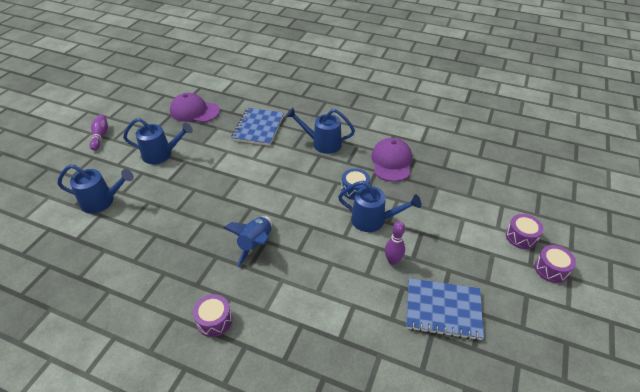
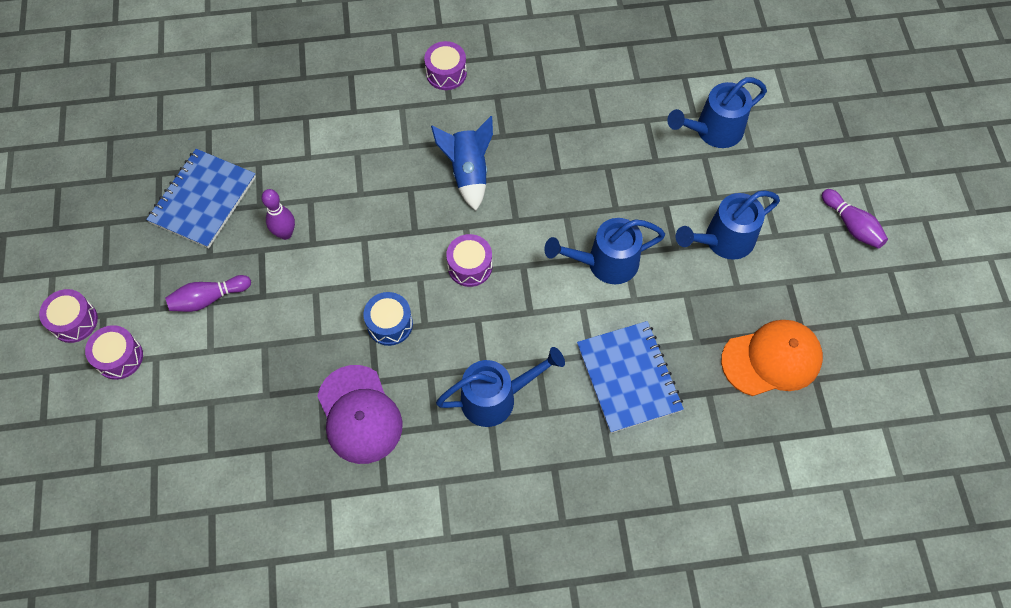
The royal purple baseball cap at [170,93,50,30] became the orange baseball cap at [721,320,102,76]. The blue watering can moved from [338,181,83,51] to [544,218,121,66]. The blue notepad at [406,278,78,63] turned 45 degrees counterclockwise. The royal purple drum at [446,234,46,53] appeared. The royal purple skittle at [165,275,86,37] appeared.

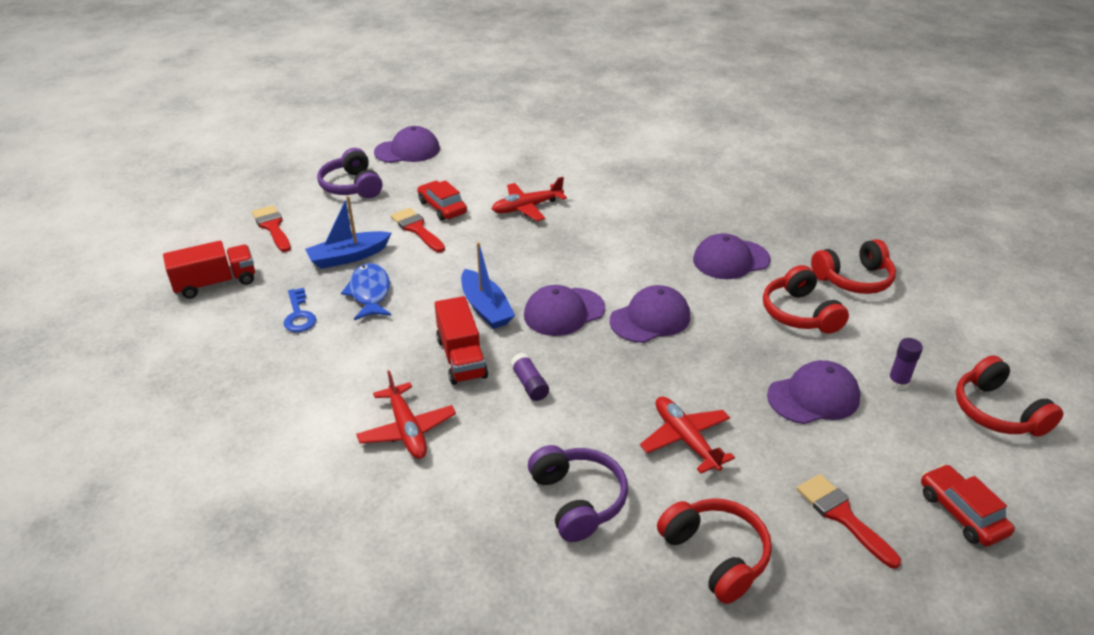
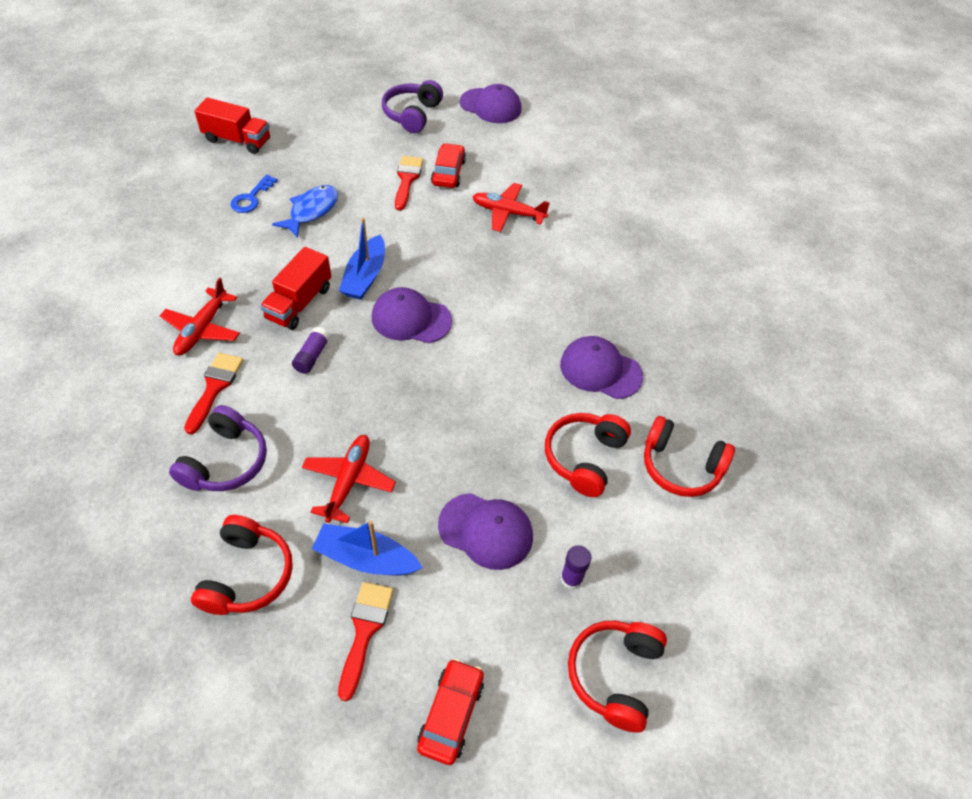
The blue sailboat moved from [305,196,86,73] to [312,521,111,54]. The scarlet paintbrush moved from [252,205,39,47] to [184,353,59,81]. The royal purple baseball cap at [609,285,81,58] disappeared.

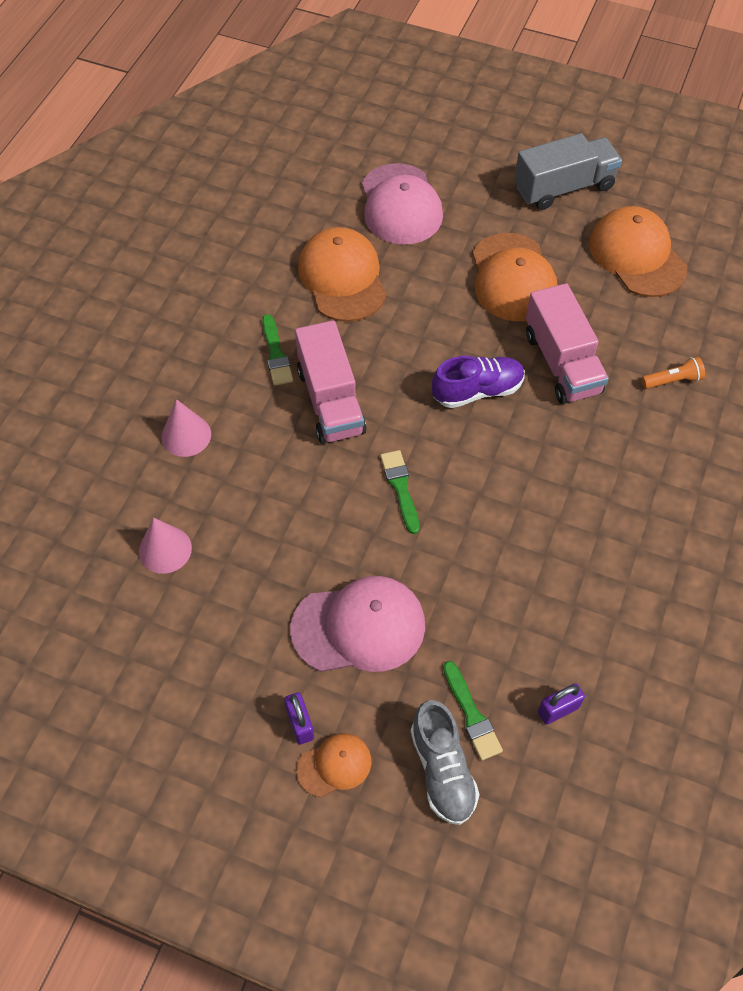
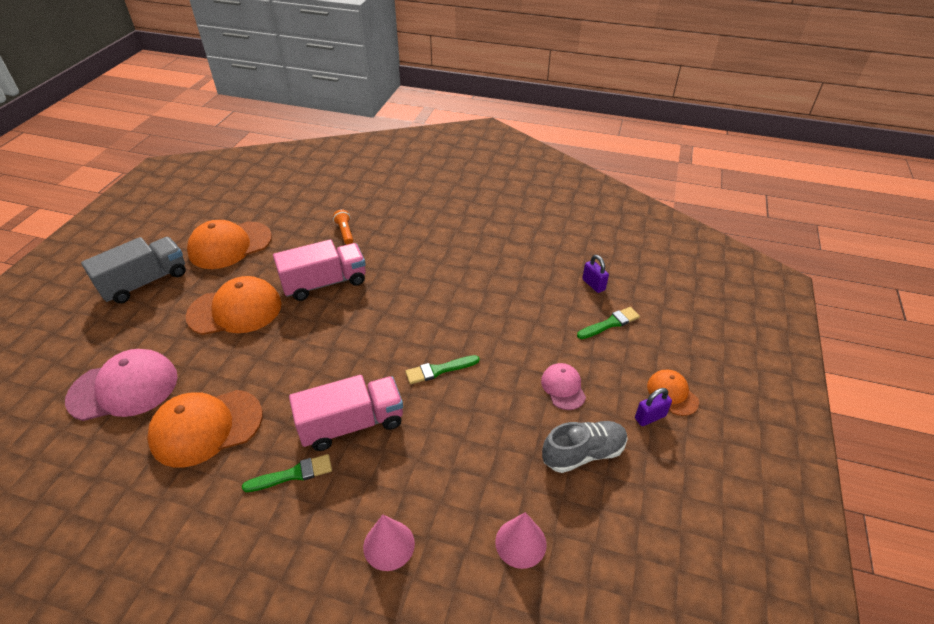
The ash-grey lorry at [514,133,108,77] turned 75 degrees clockwise. The royal purple sneaker at [432,356,93,52] disappeared. The pink baseball cap at [290,576,135,96] changed to 0.53 times the size. The ash-grey sneaker moved from [411,700,69,125] to [542,421,86,52].

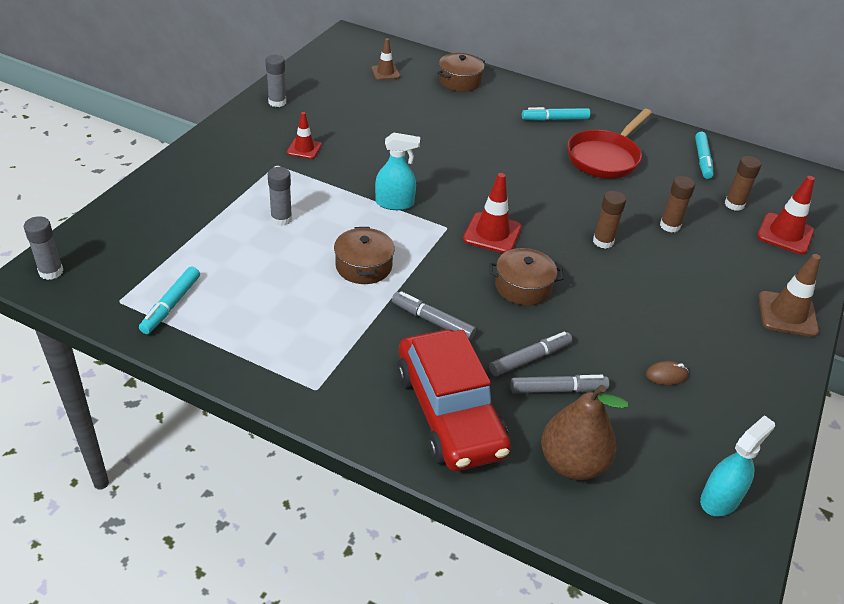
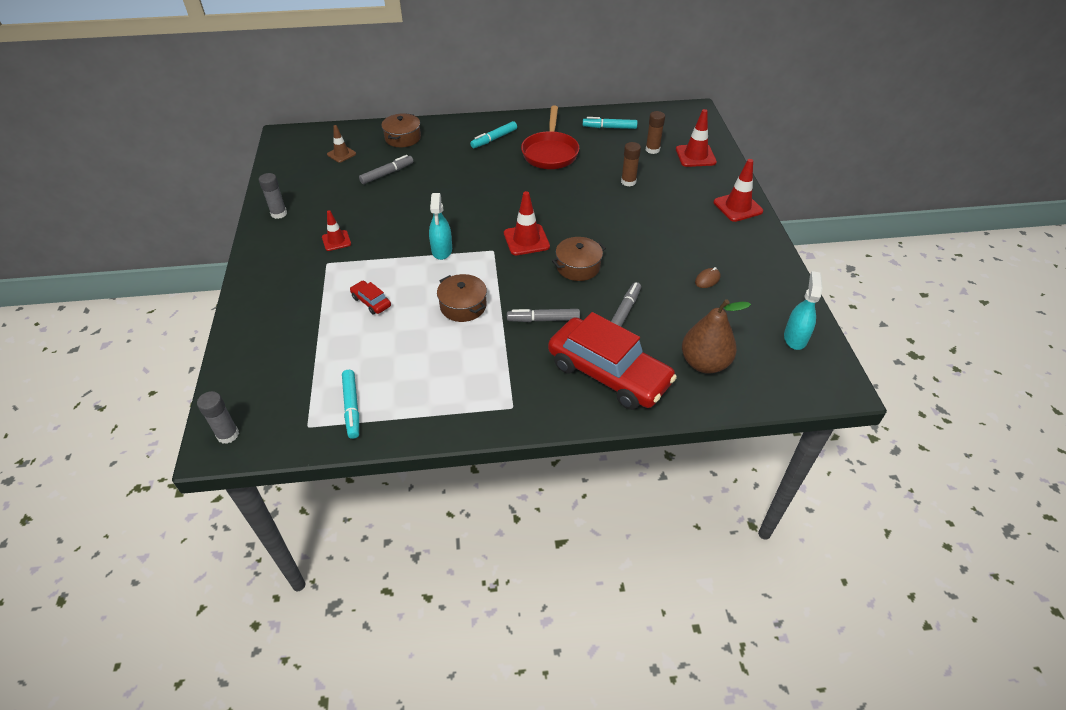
The teal spray bottle at [375,132,45,78] turned 120 degrees clockwise. The teal marker pen at [695,132,19,47] turned 120 degrees clockwise. The ash-grey glue stick at [268,167,24,59] was replaced by the scarlet toy car at [350,281,41,34]. The brown glue stick at [593,191,33,58] disappeared. The brown road cone at [758,254,63,83] became the scarlet road cone at [714,159,49,63]. The ash-grey marker pen moved from [510,375,99,18] to [359,155,54,29].

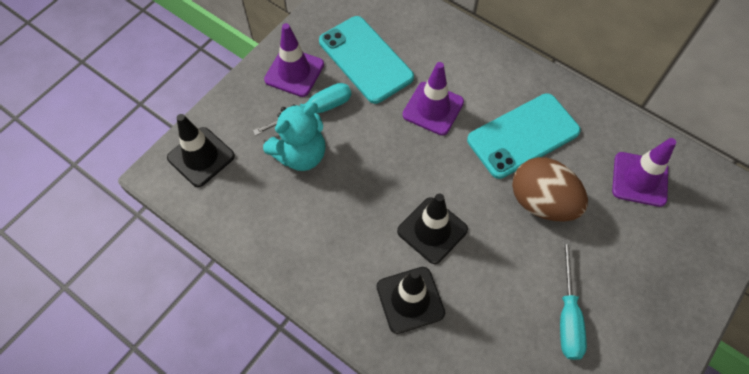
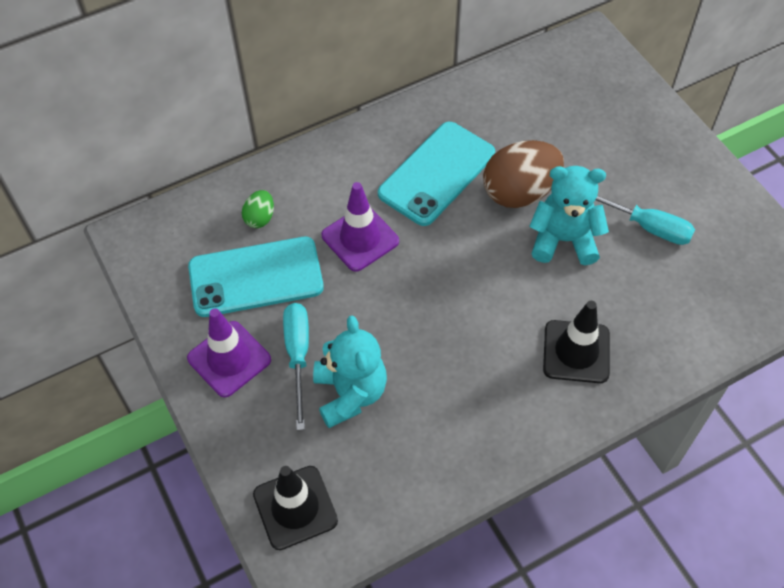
The teal mobile phone at [467,93,114,86] turned 45 degrees clockwise. The royal purple road cone at [612,138,64,69] disappeared. The black road cone at [397,193,71,71] disappeared. The teal teddy at [529,166,80,99] appeared. The emerald toy egg at [242,190,32,38] appeared.

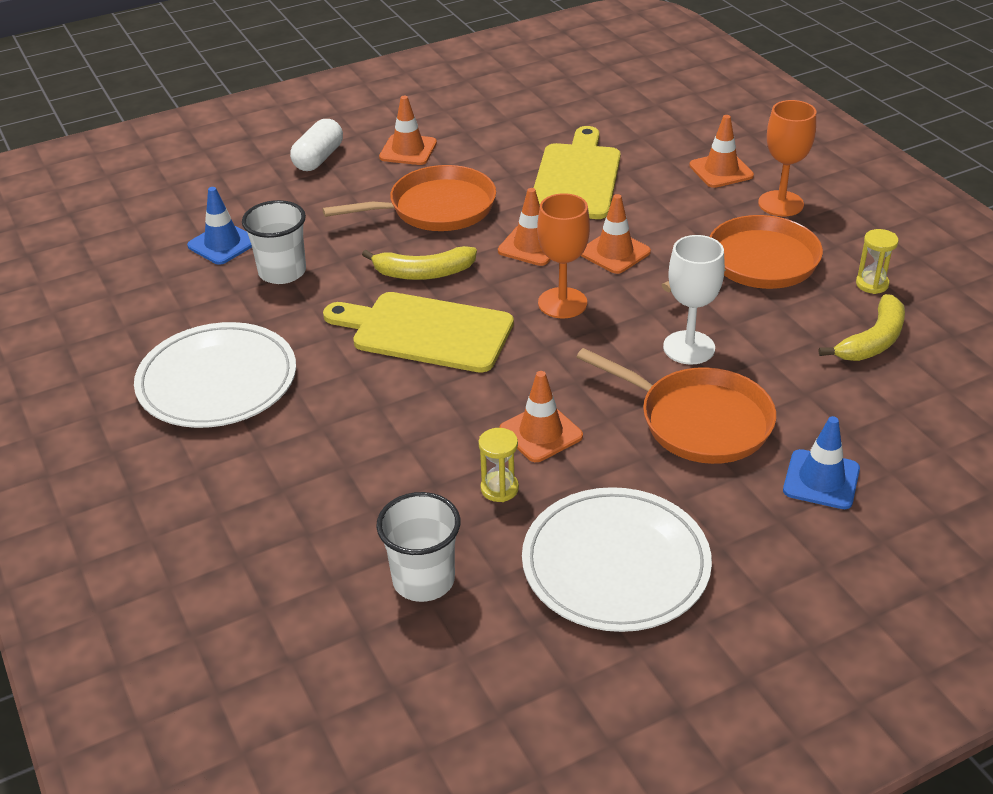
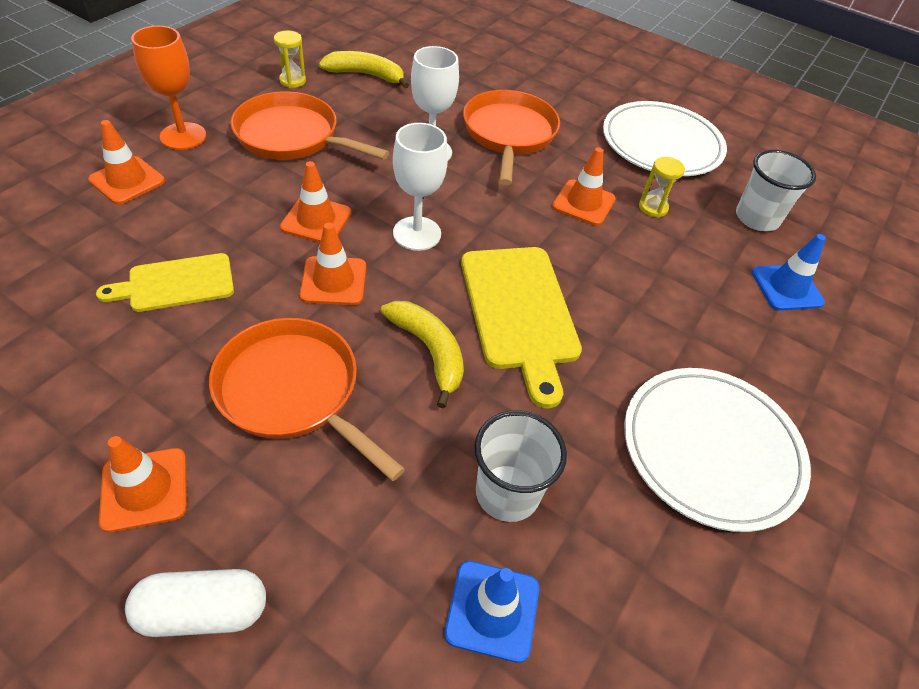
The yellow chopping board at [534,126,86,93] changed to 0.62 times the size. The orange wine glass at [537,193,53,125] became the pure white wine glass at [393,123,55,128]. The blue road cone moved from [783,416,77,93] to [752,234,74,77].

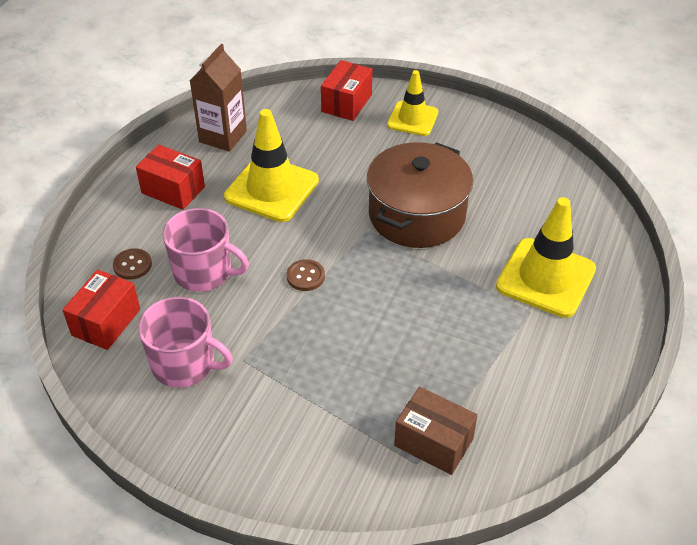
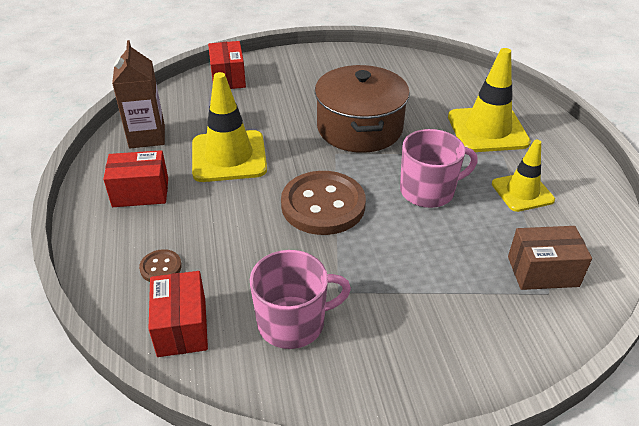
The yellow road cone moved from [387,70,52,66] to [492,140,63,72]. The pink tea mug moved from [162,208,87,84] to [400,129,78,79]. The brown sewing button at [287,259,38,32] changed to 2.28 times the size.

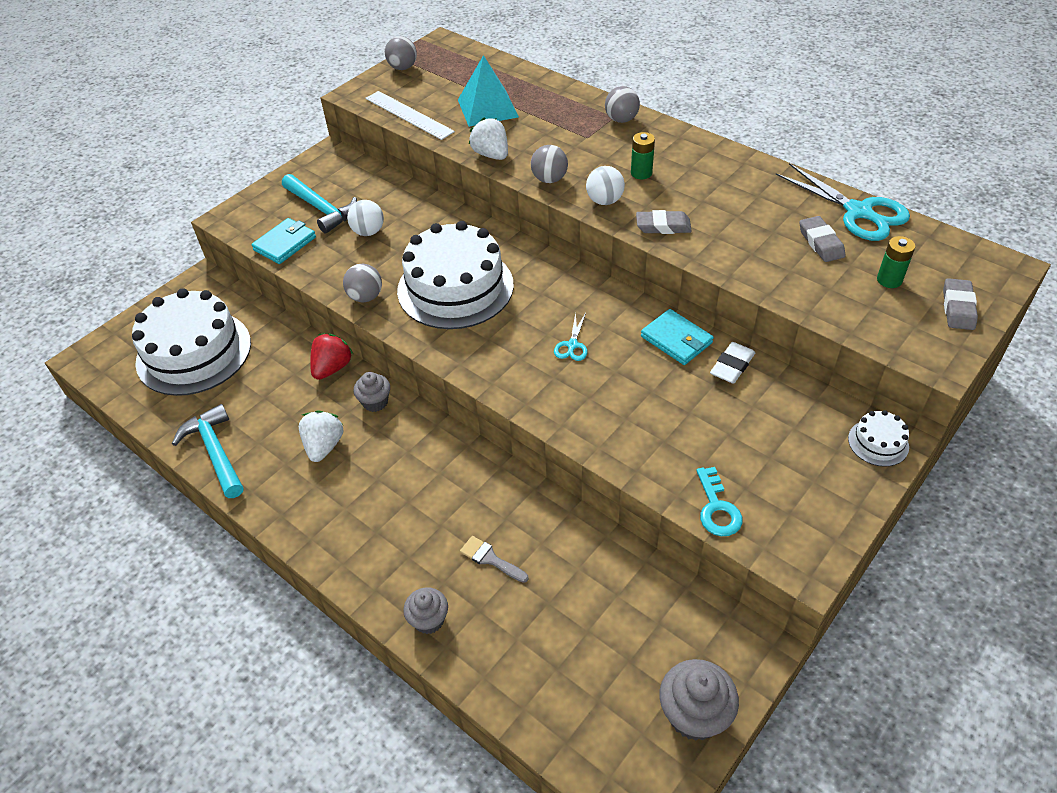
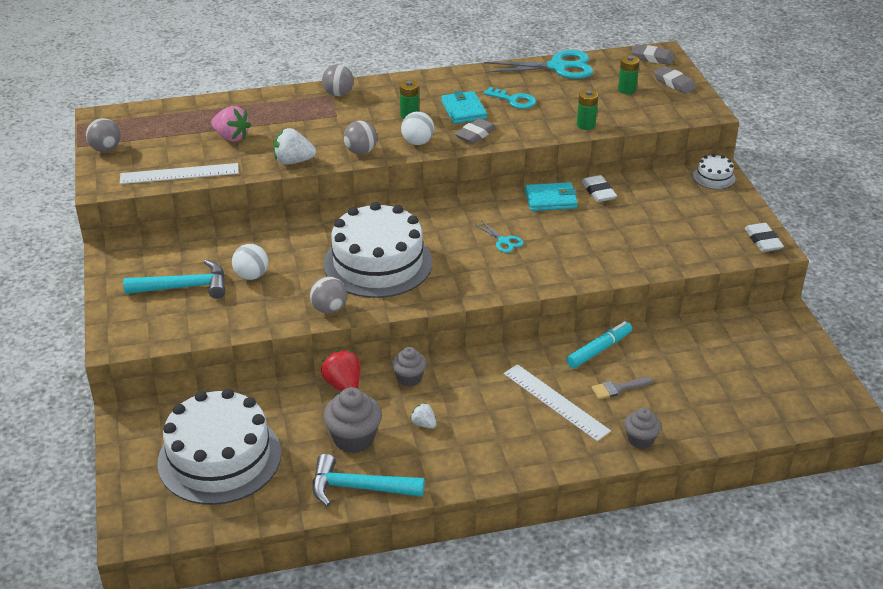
The teal pyramid shape at [458,55,61,72] was replaced by the pink strawberry at [211,106,40,36]. The ash-grey eraser moved from [799,216,46,46] to [632,44,43,21]. The teal card wallet moved from [251,218,65,46] to [441,91,46,33]. The pure white strawberry at [299,410,45,52] changed to 0.57 times the size. The teal latchkey moved from [696,467,47,69] to [483,87,53,22]. The ash-grey fairy cake moved from [659,659,80,82] to [323,387,59,66]. The emerald AA battery at [577,89,21,41] appeared. The pure white eraser at [745,223,39,29] appeared. The teal marker pen at [566,321,66,47] appeared. The pure white ruler at [504,364,107,77] appeared.

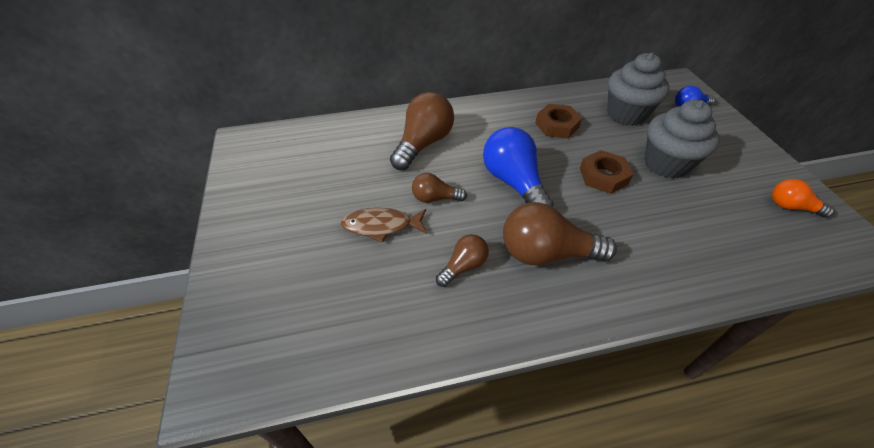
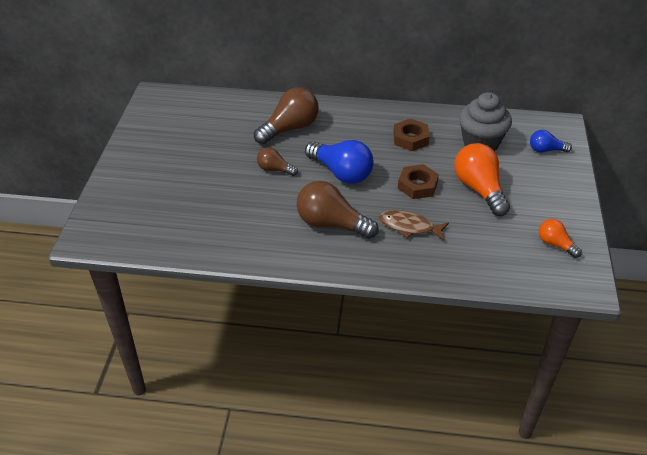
The ash-grey fairy cake at [644,100,76,79] was replaced by the orange bulb at [454,143,56,73]. The blue bulb at [483,127,71,80] turned 135 degrees clockwise. The brown fish moved from [341,208,86,35] to [379,210,70,31]. The brown bulb at [436,234,53,53] disappeared.

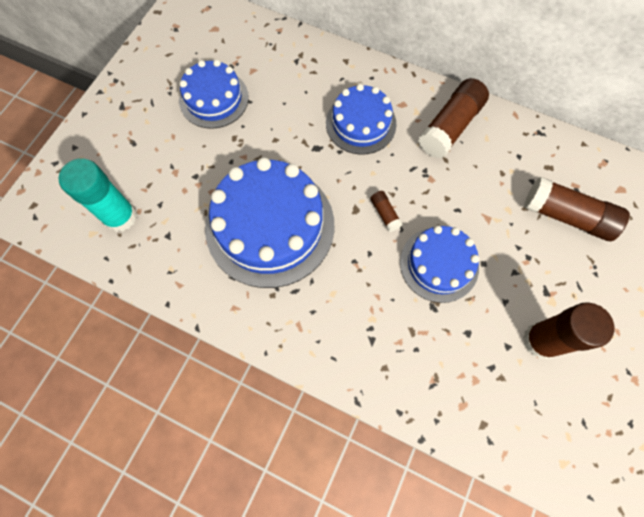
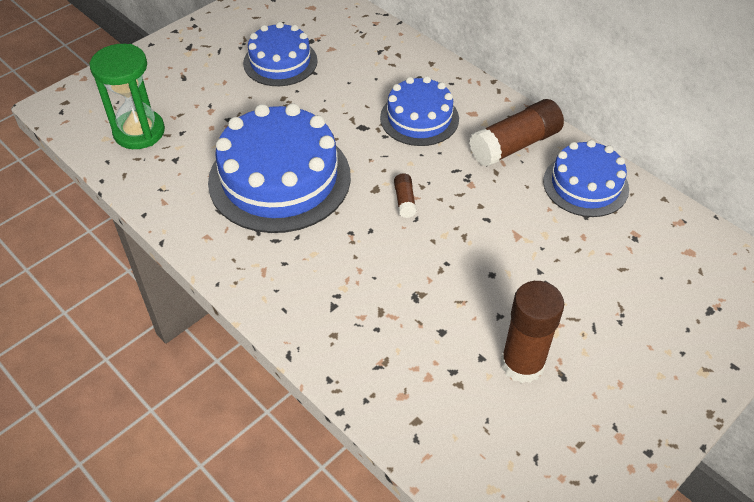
The teal glue stick at [58,158,79,74] was replaced by the emerald sandglass at [89,44,76,105]. The brown glue stick at [524,177,106,64] disappeared. The blue cake moved from [400,226,79,77] to [543,140,86,77].

